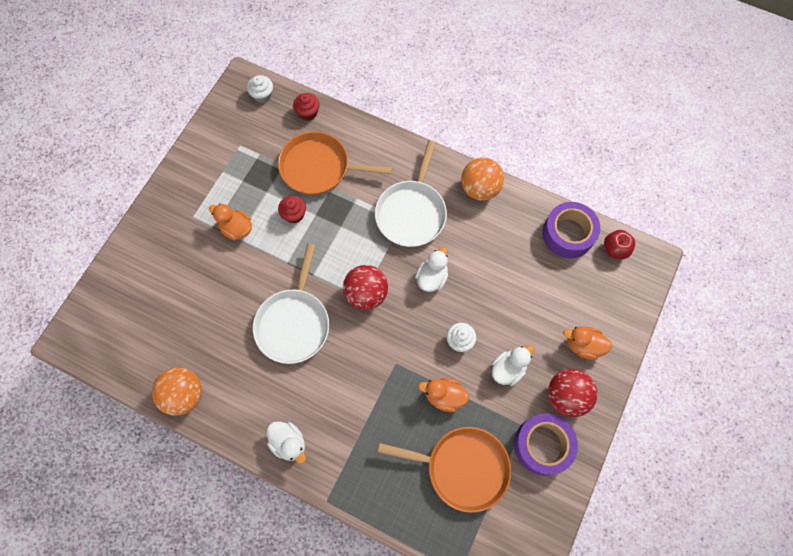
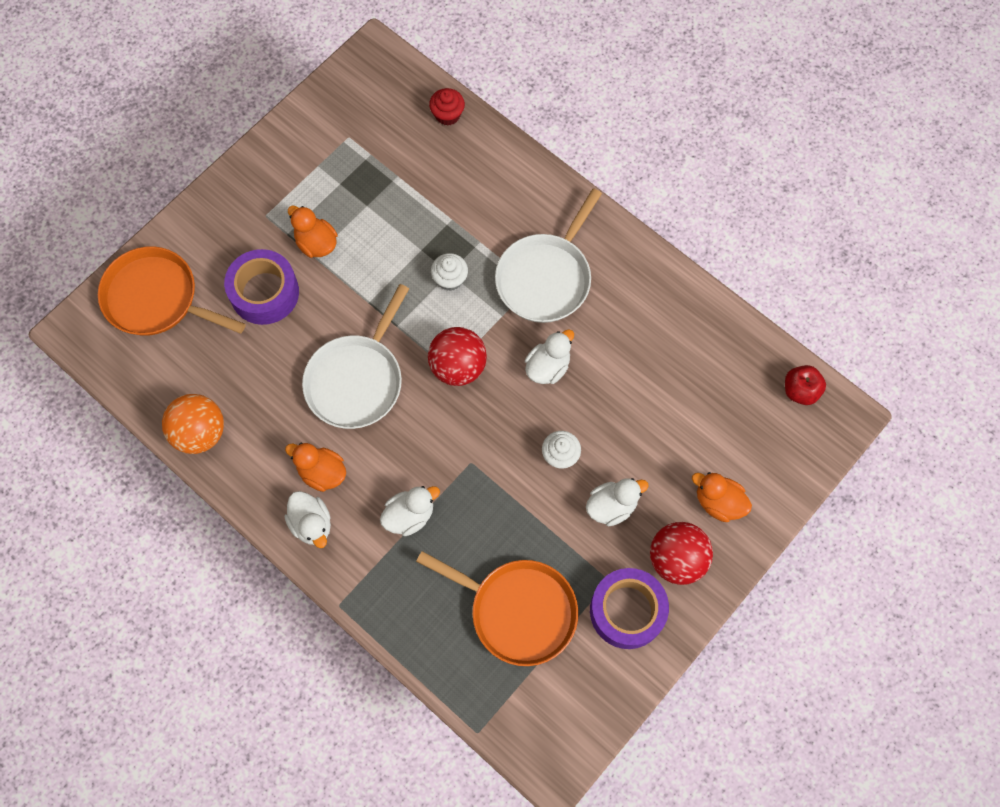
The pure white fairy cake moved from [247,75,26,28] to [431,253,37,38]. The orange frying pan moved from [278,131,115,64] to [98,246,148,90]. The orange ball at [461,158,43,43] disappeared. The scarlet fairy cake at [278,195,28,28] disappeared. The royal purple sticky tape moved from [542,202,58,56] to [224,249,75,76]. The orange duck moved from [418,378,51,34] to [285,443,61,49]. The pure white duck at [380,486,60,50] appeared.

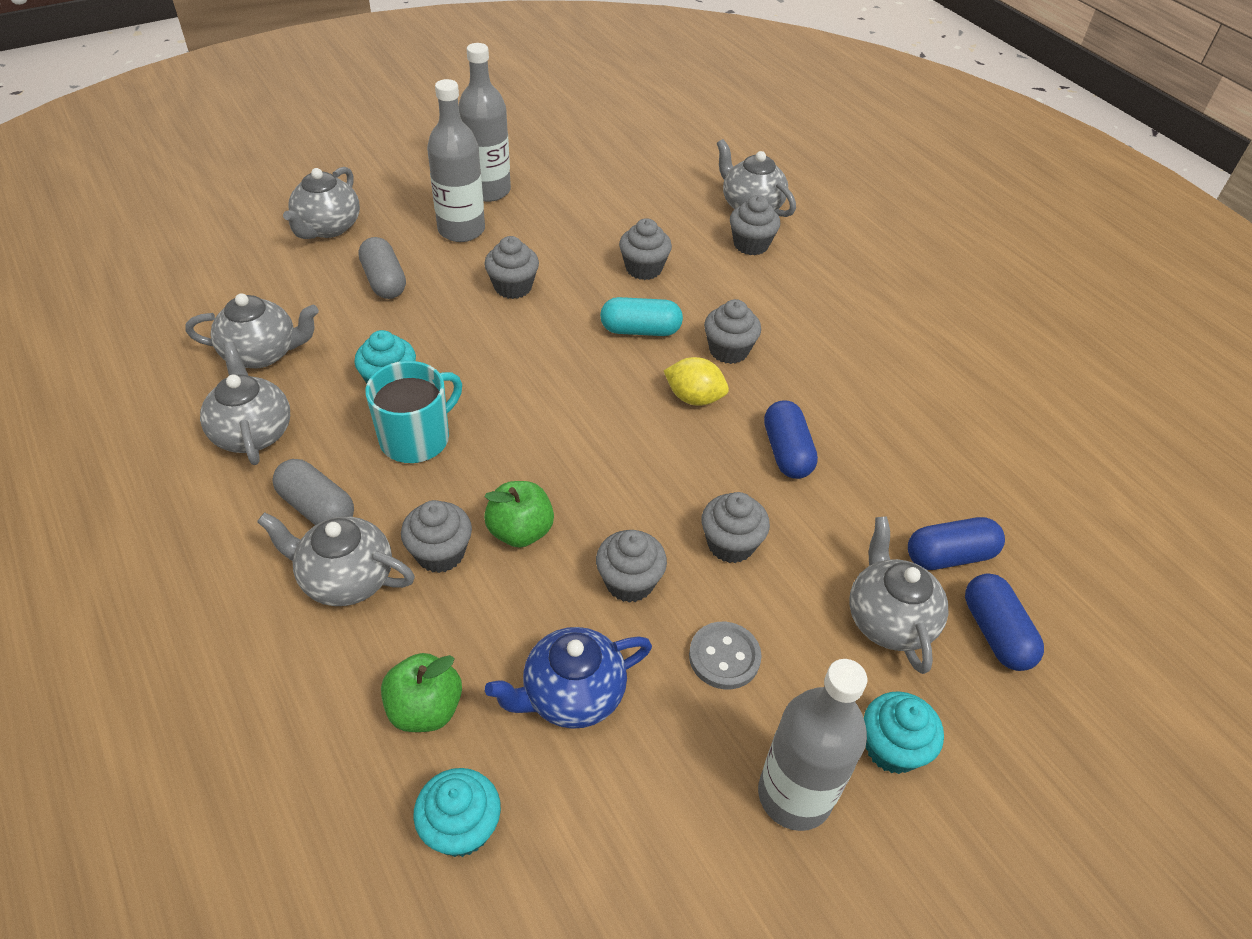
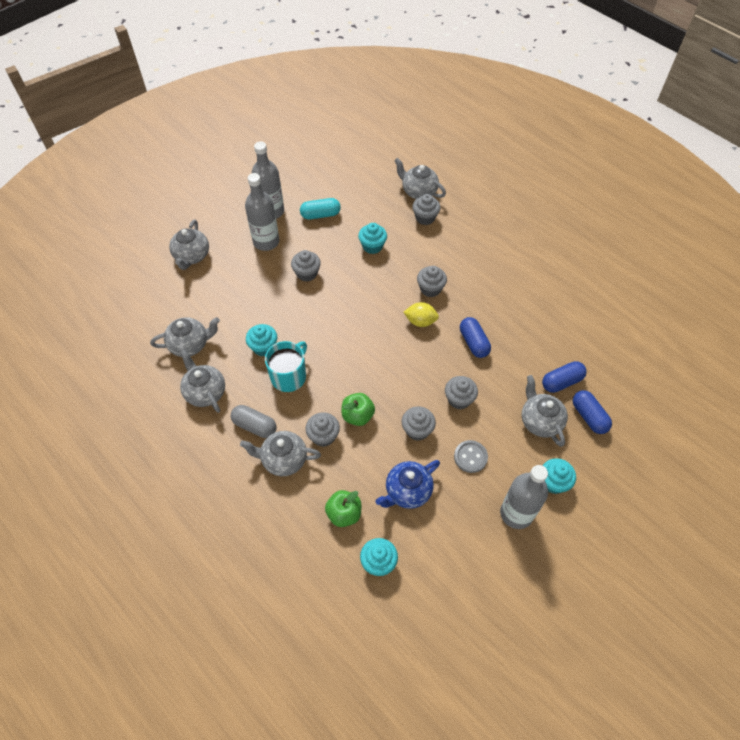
The ash-grey fairy cake at [619,218,53,62] became the teal fairy cake at [358,223,29,31]. The ash-grey pill at [359,237,47,62] disappeared. The teal pill moved from [600,297,83,39] to [300,198,41,21].

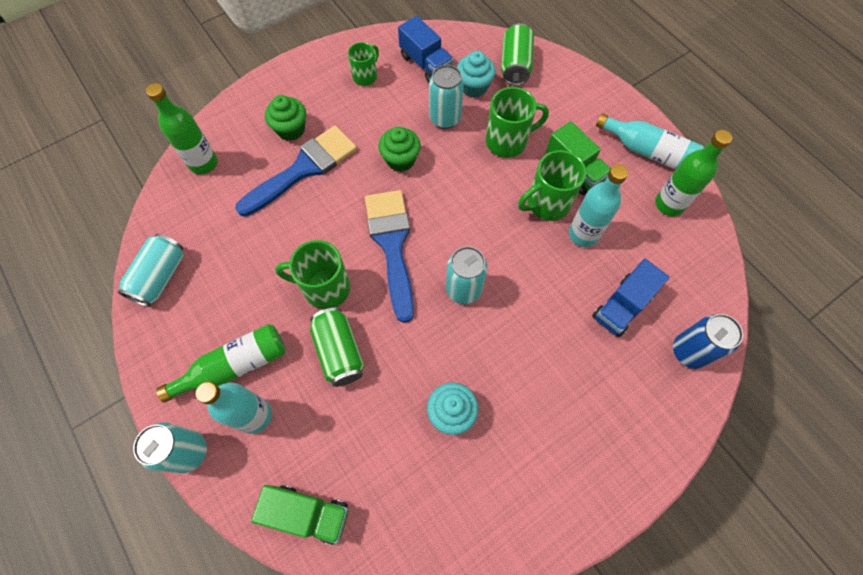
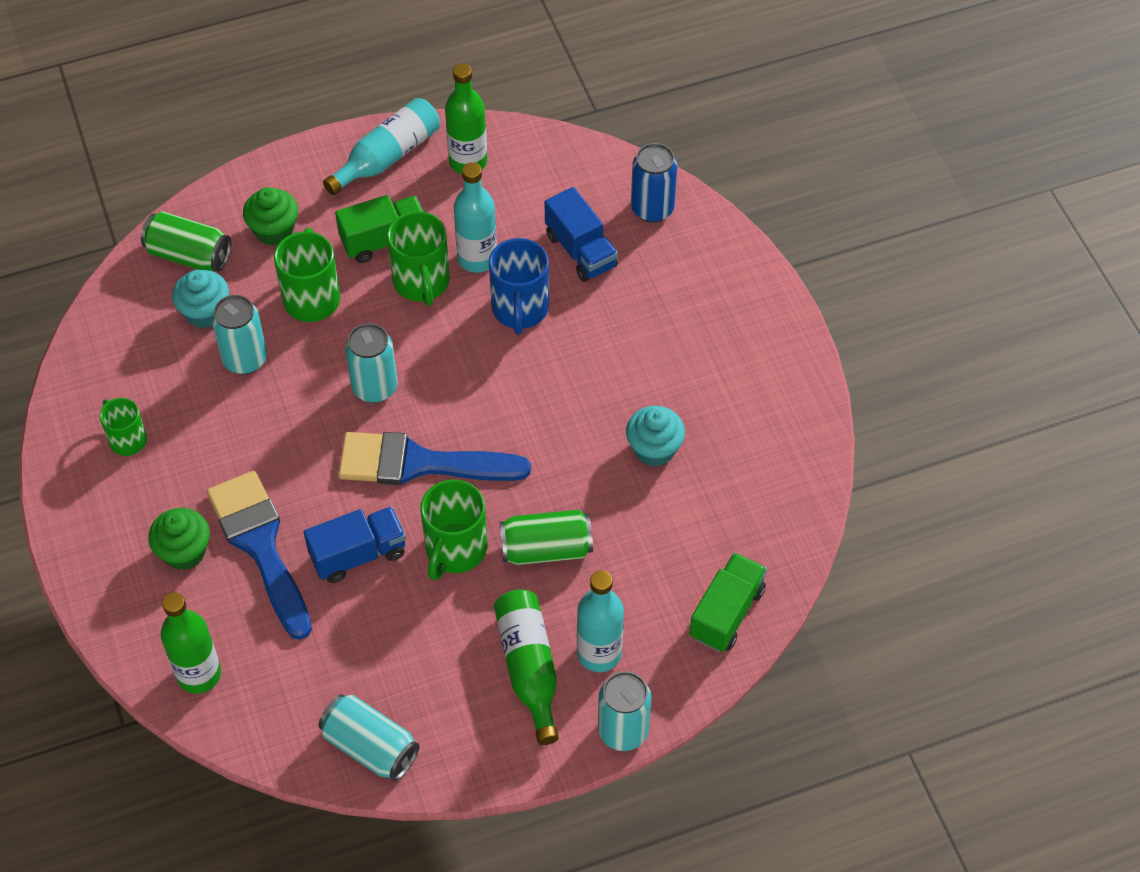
The blue lorry moved from [398,16,56,66] to [304,507,102,76]. The emerald fairy cake moved from [378,127,43,45] to [243,187,55,59]. The teal tin moved from [446,246,41,58] to [345,323,52,80]. The blue tea mug at [489,238,60,96] appeared.

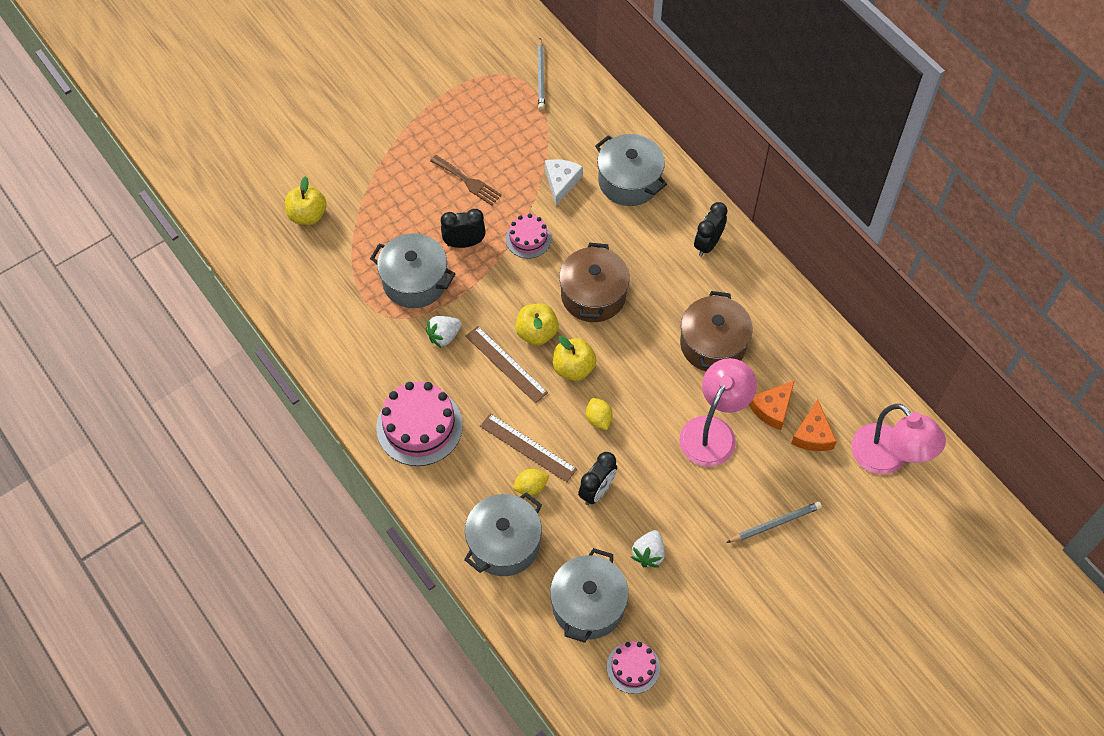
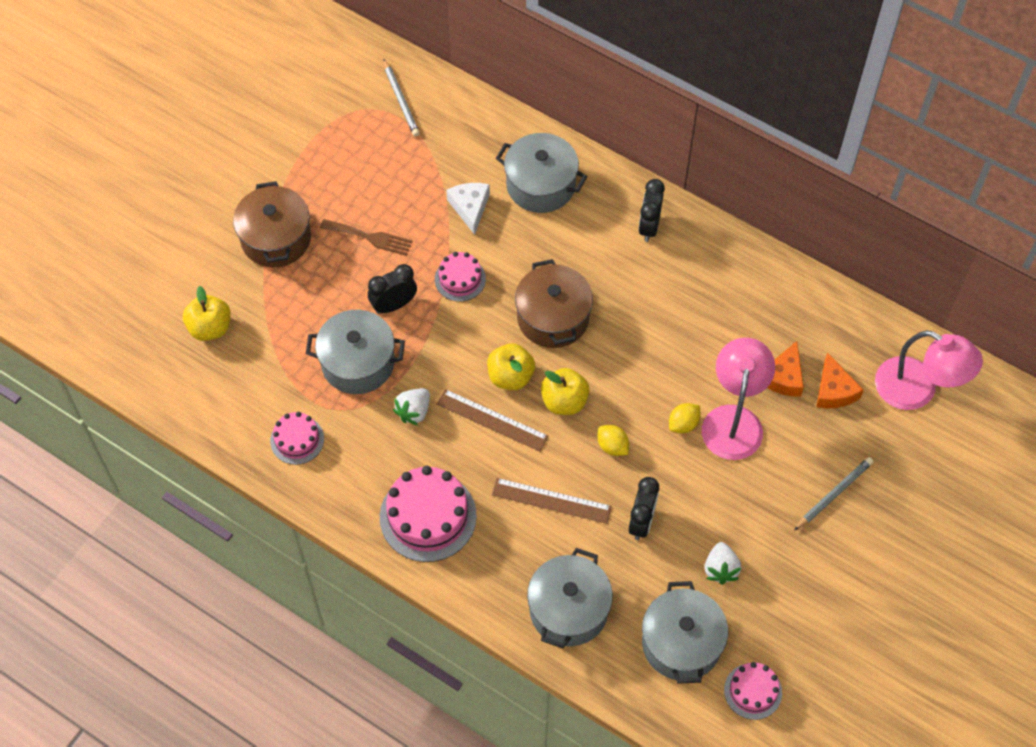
The brown stockpot moved from [680,291,73,80] to [233,181,78,87]. The yellow lemon moved from [513,469,36,27] to [669,403,32,30]. The pink cake at [270,412,54,53] appeared.

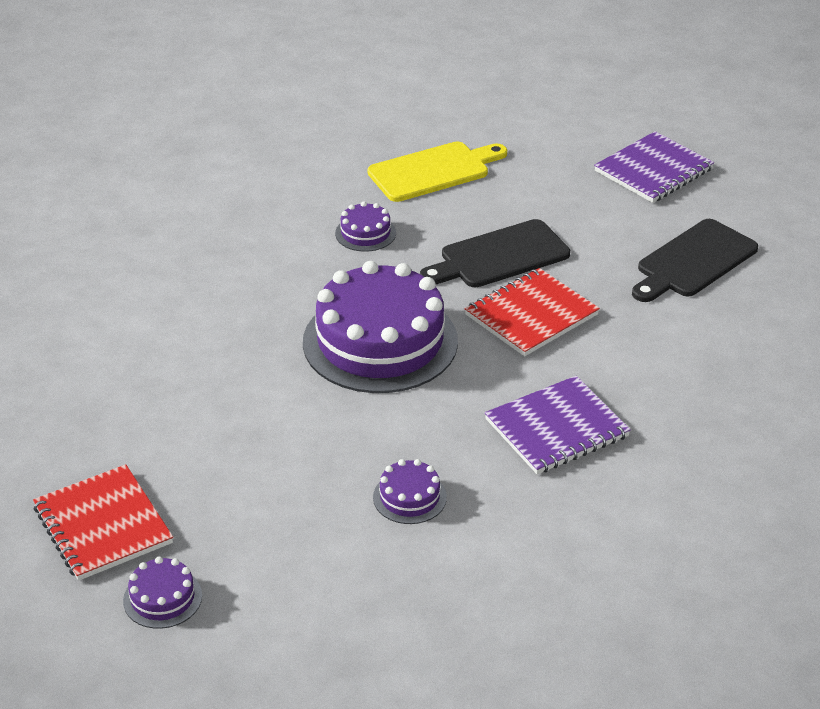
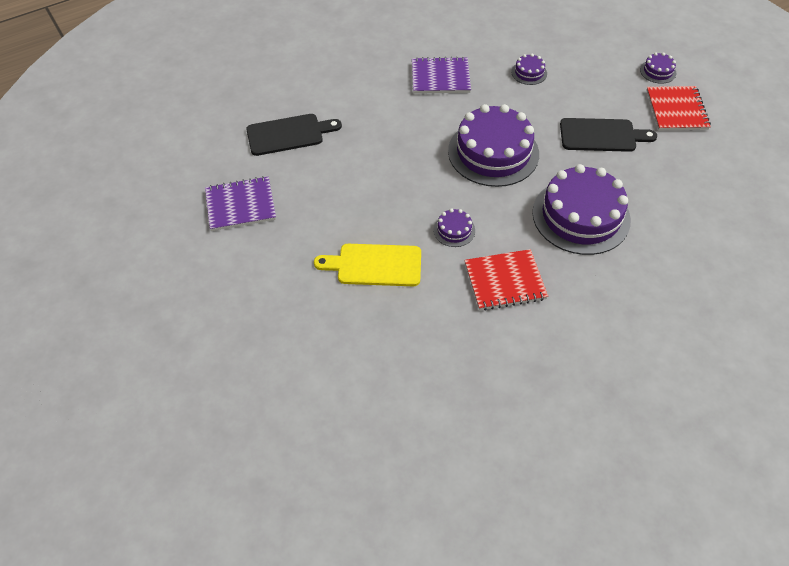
The black chopping board moved from [420,219,150,68] to [560,118,97,34]. The scarlet notepad moved from [465,268,135,88] to [464,249,84,62]. The royal purple cake at [532,164,99,91] appeared.

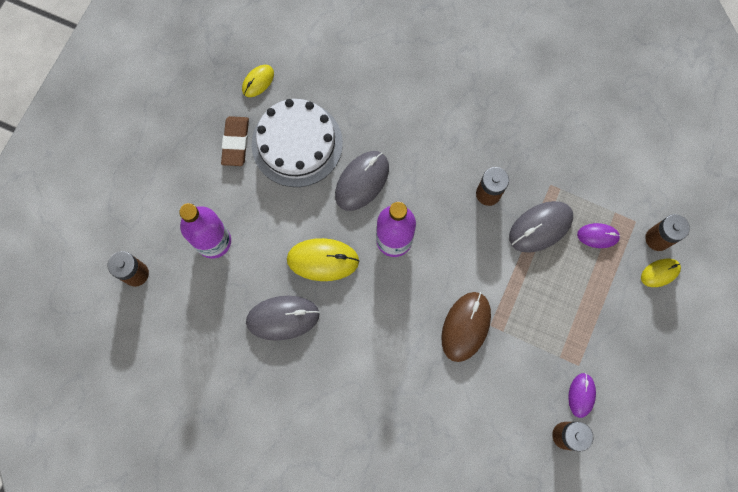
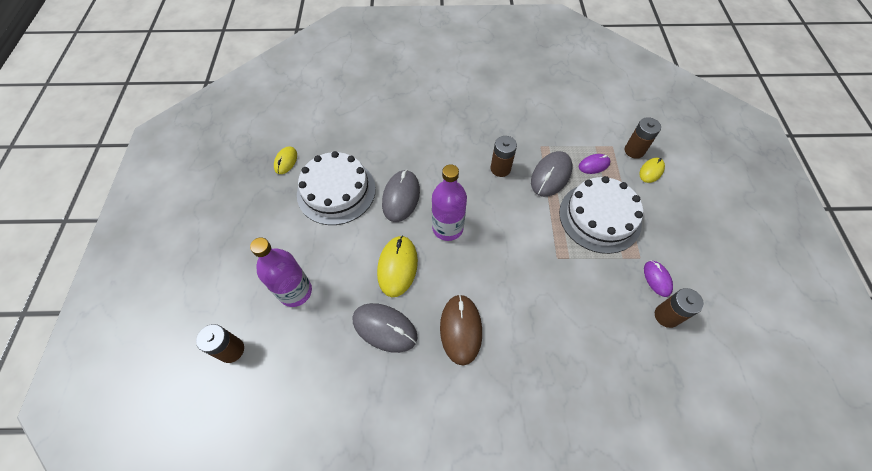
The brown eraser at [221,116,28,50] disappeared. The yellow PC mouse at [287,238,72,43] turned 60 degrees counterclockwise. The brown PC mouse moved from [441,292,50,70] to [440,294,42,71]. The ash-grey PC mouse at [246,296,74,45] turned 60 degrees clockwise. The pure white cake at [559,176,84,78] appeared.

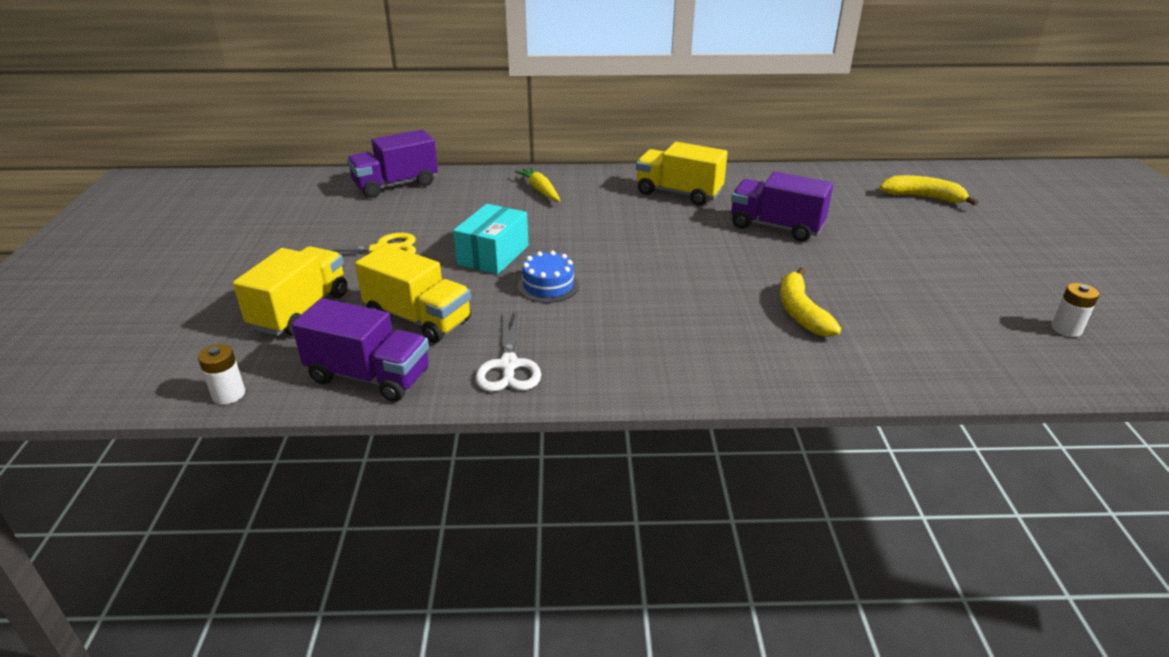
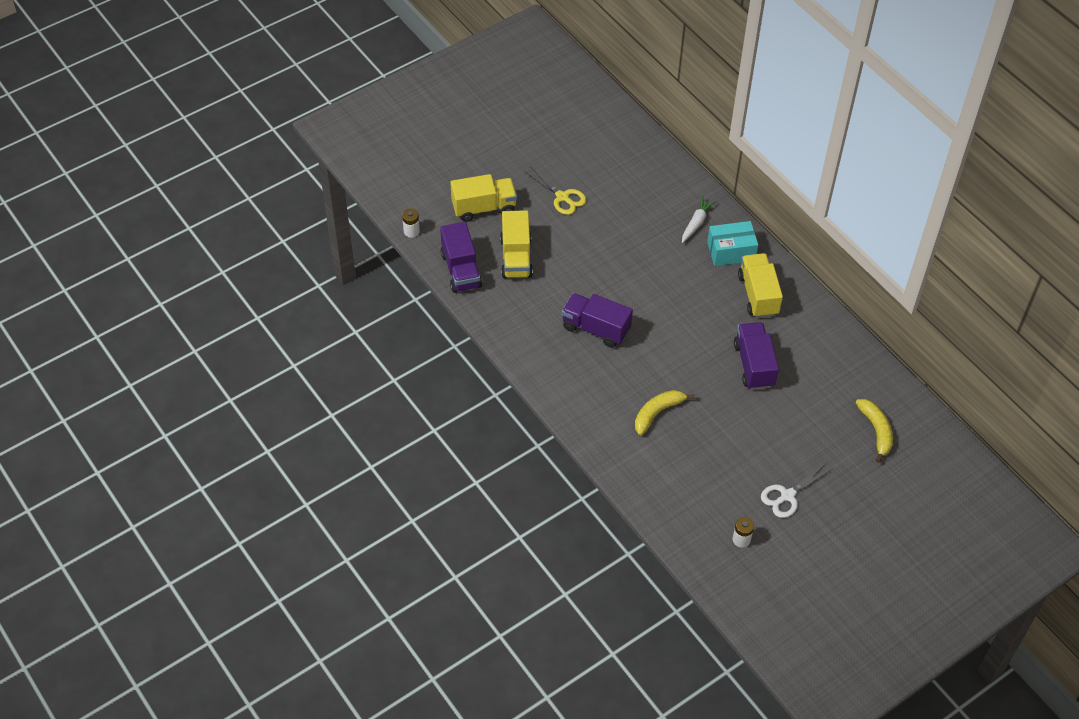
The royal purple lorry moved from [347,129,91,69] to [562,293,71,55]. The yellow toy carrot at [514,167,46,35] became the pure white toy carrot at [682,196,34,47]. The teal box moved from [453,204,76,70] to [707,221,51,45]. The blue cake at [518,251,61,52] disappeared. The pure white shears moved from [475,309,66,83] to [761,463,72,55].

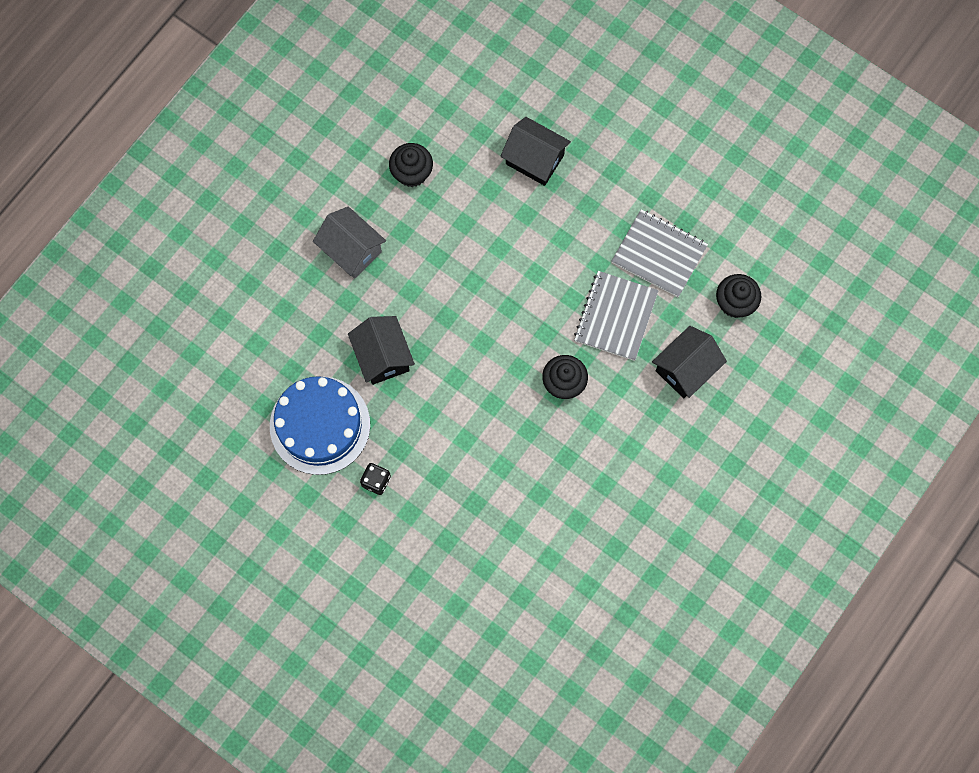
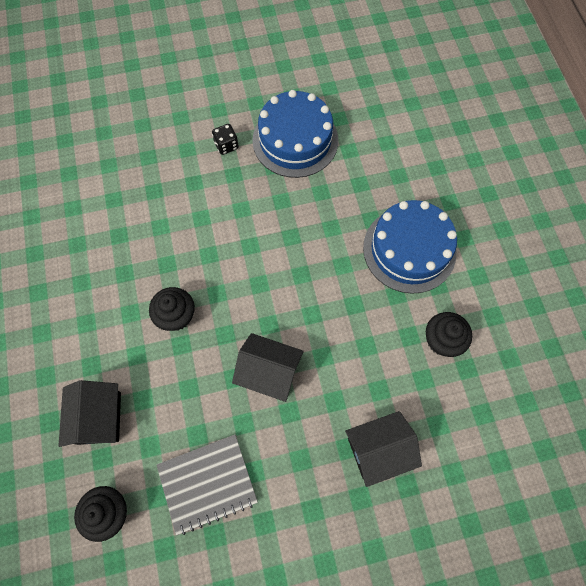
The ash-grey cottage at [313,207,73,72] was replaced by the blue cake at [363,200,94,94]. The ash-grey notepad at [574,271,85,90] disappeared. The black cottage moved from [348,316,67,69] to [232,333,72,69].

